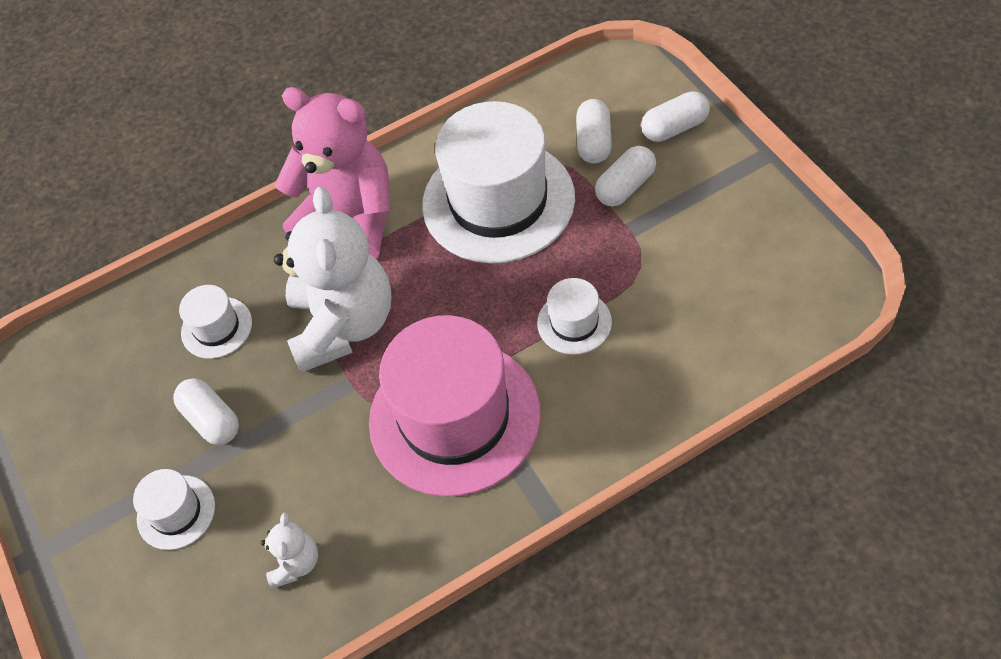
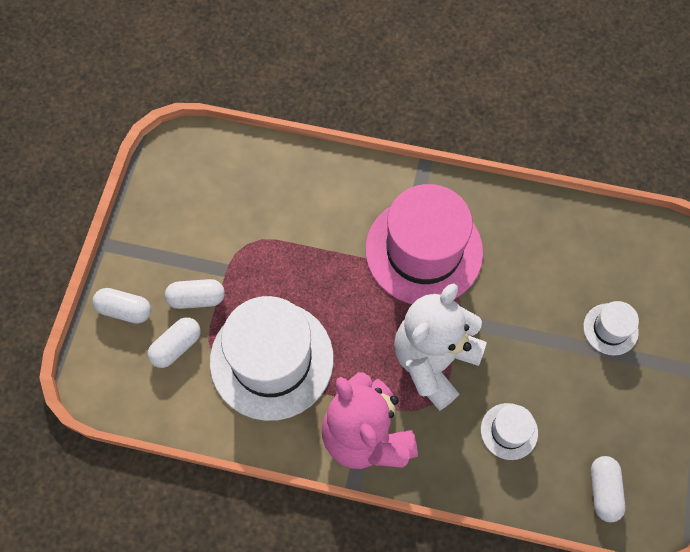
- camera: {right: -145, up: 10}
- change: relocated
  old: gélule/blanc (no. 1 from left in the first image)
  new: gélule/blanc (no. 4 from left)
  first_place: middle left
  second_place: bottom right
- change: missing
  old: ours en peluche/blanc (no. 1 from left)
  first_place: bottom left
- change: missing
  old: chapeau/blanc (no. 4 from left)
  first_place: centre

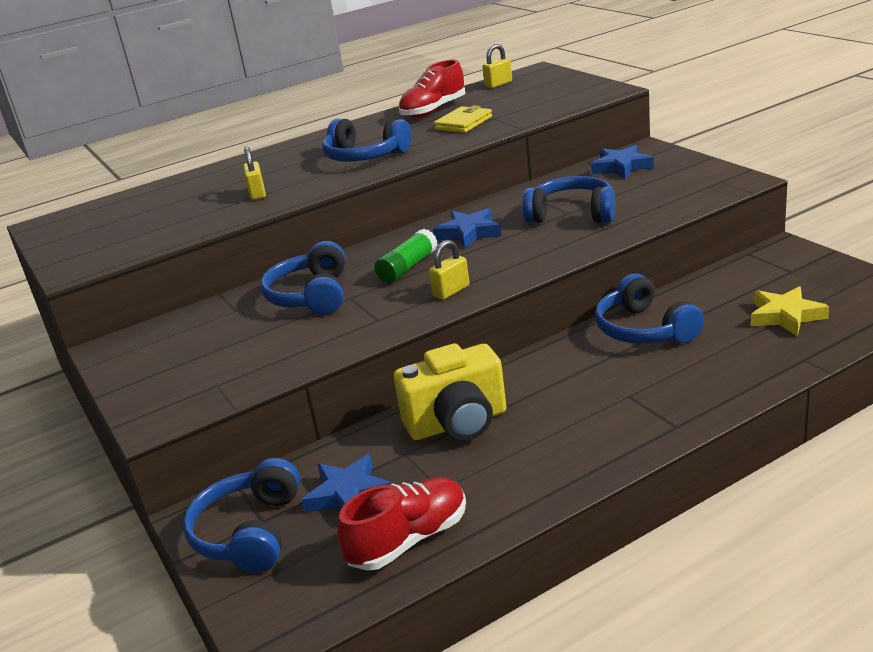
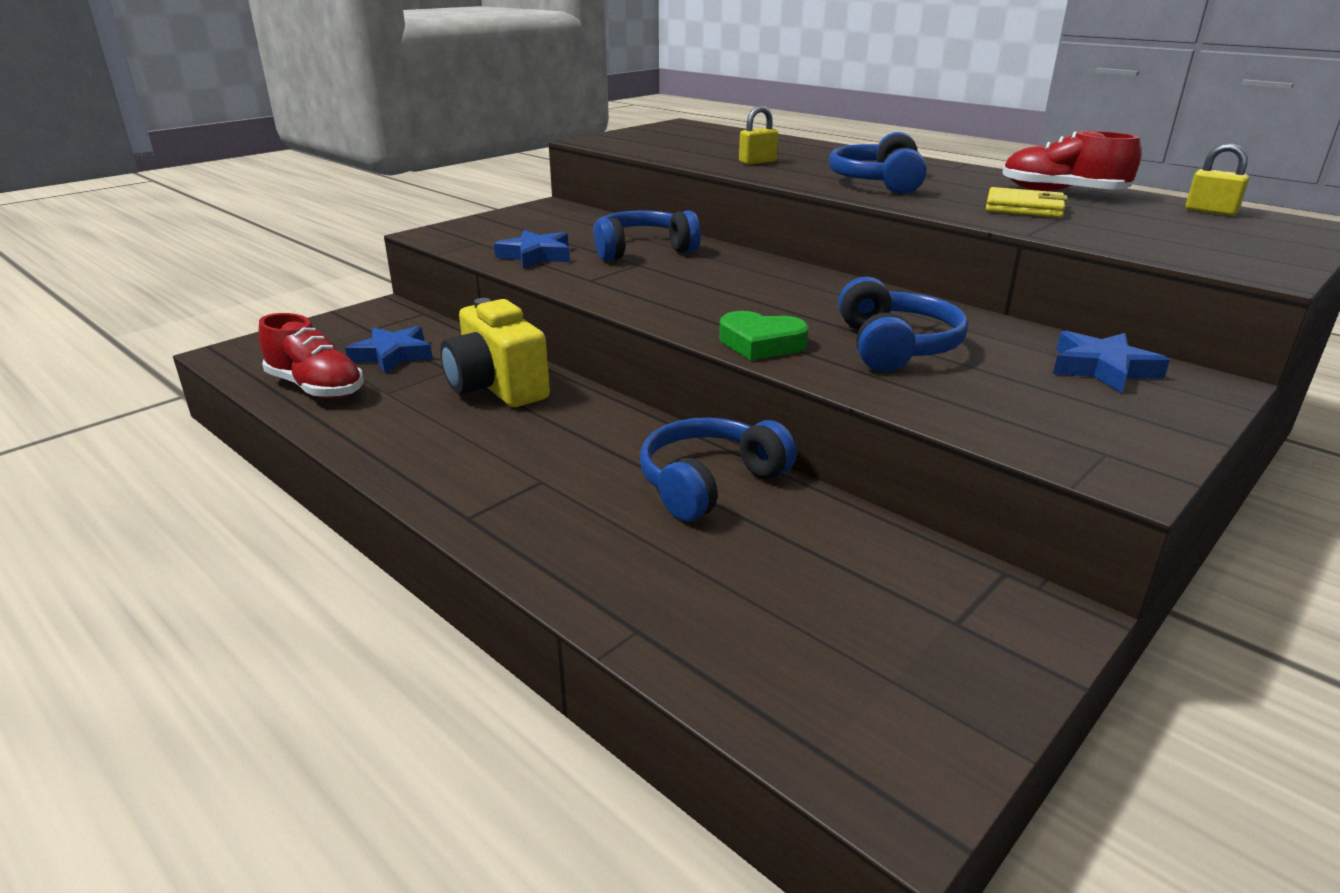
- camera: {right: 70, up: 0}
- change: relocated
  old: étoile/bleu (no. 2 from left)
  first_place: centre
  second_place: top centre
- change: appeared
  new: cœur/vert
  second_place: centre
- change: missing
  old: casque audio/bleu (no. 1 from left)
  first_place: bottom left
- change: missing
  old: bâton de colle/vert
  first_place: centre
- change: missing
  old: cadenas/jaune (no. 2 from left)
  first_place: centre
- change: missing
  old: étoile/jaune
  first_place: middle right

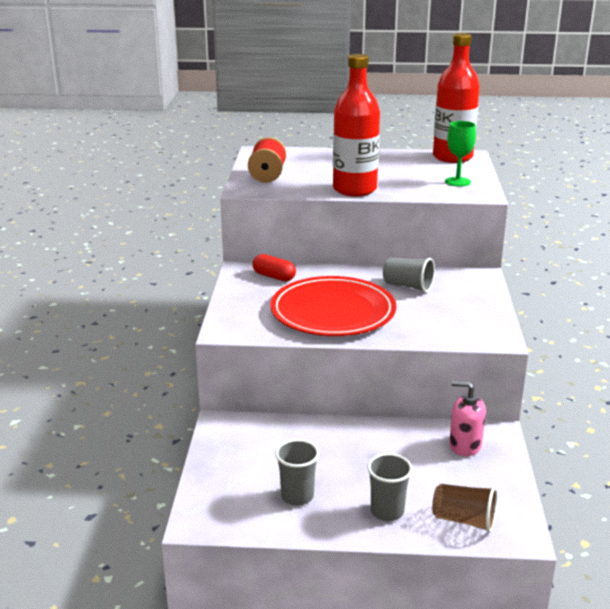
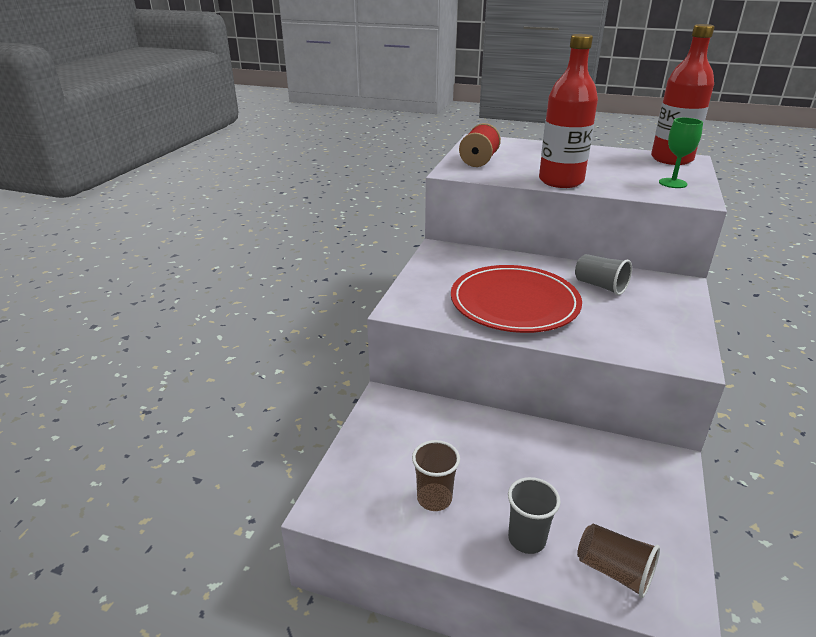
- camera: {right: 15, up: 5}
- change: colour
  old: gobelet/gris (no. 1 from left)
  new: gobelet/marron (no. 1 from left)
  first_place: bottom centre
  second_place: bottom centre
- change: missing
  old: gélule/rouge
  first_place: centre
- change: missing
  old: distributeur de savon/rose
  first_place: bottom right

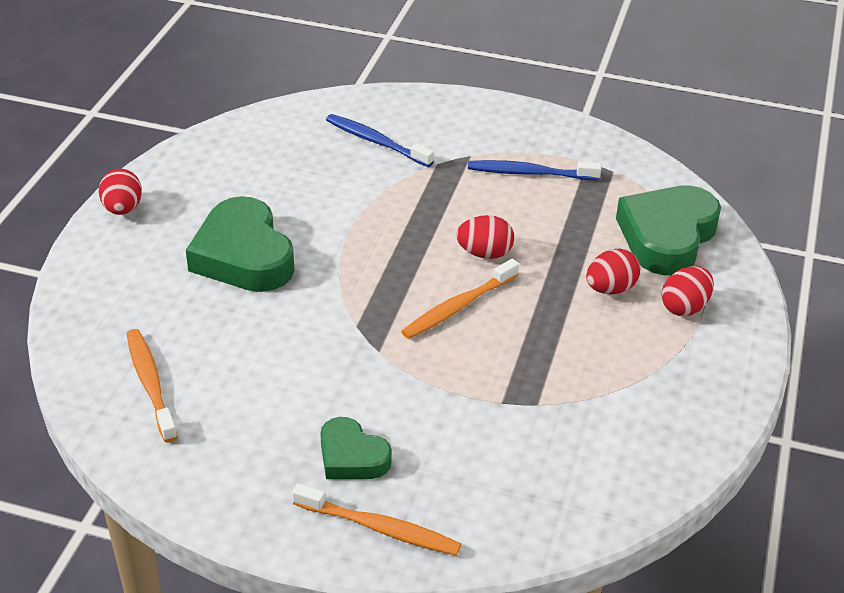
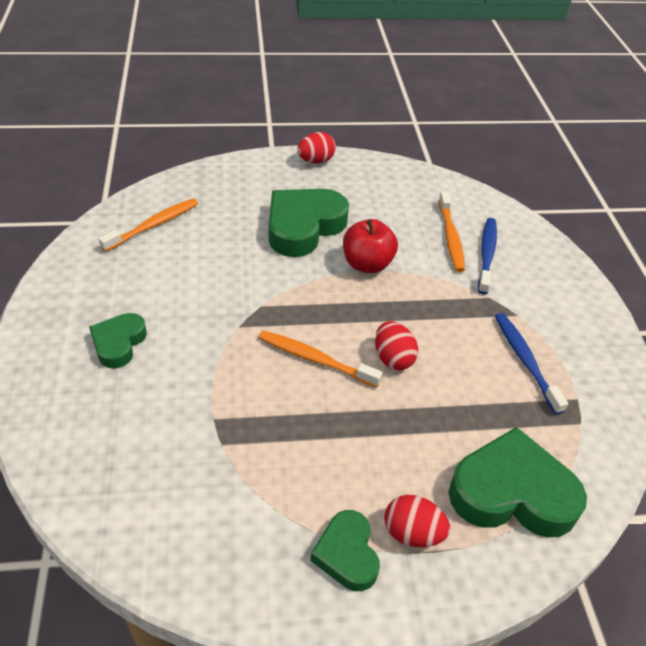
- camera: {right: 65, up: 5}
- change: appeared
  new: cœur/vert (no. 3 from left)
  second_place: bottom centre
- change: appeared
  new: pomme/rouge
  second_place: centre
- change: relocated
  old: brosse à dents/orange (no. 2 from left in the first image)
  new: brosse à dents/orange (no. 3 from left)
  first_place: bottom centre
  second_place: middle right
- change: missing
  old: œuf/rouge (no. 3 from left)
  first_place: middle right

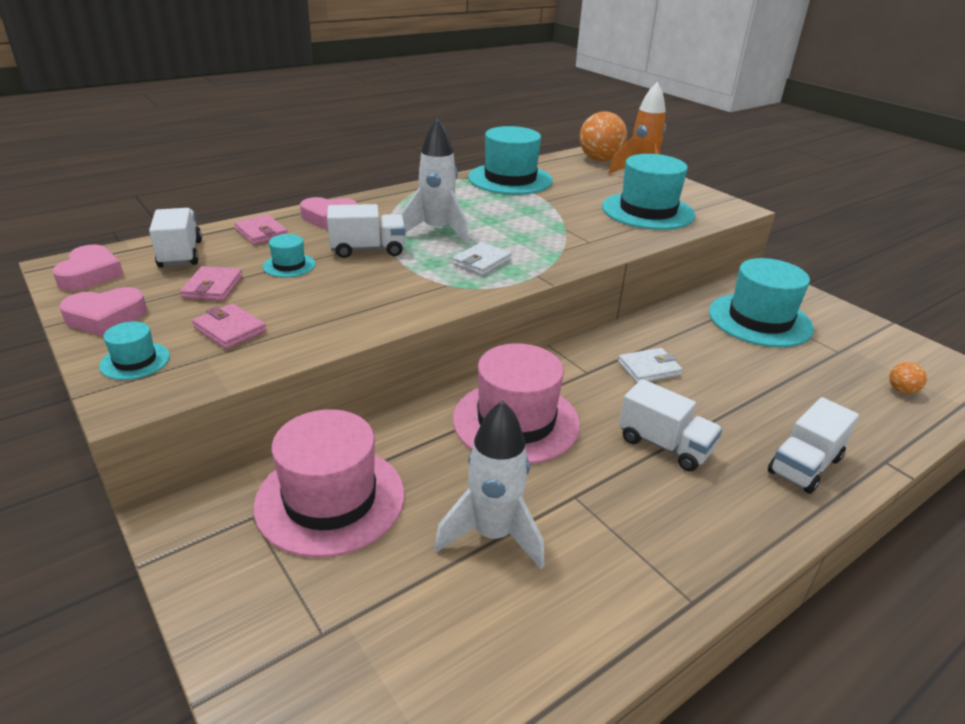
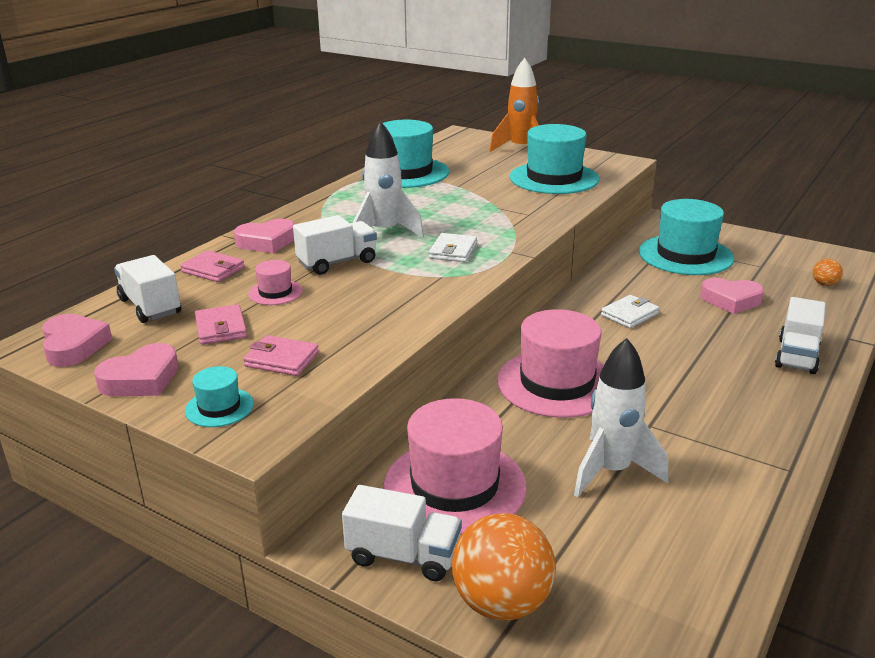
- camera: {right: -20, up: -5}
- change: colour
  old: chapeau/turquoise (no. 2 from left)
  new: chapeau/rose (no. 1 from left)
  first_place: middle left
  second_place: middle left
- change: relocated
  old: camion/blanc (no. 3 from left)
  first_place: middle right
  second_place: bottom centre
- change: relocated
  old: balle/orange (no. 1 from left)
  first_place: top centre
  second_place: bottom centre
- change: appeared
  new: cœur/rose (no. 4 from left)
  second_place: middle right

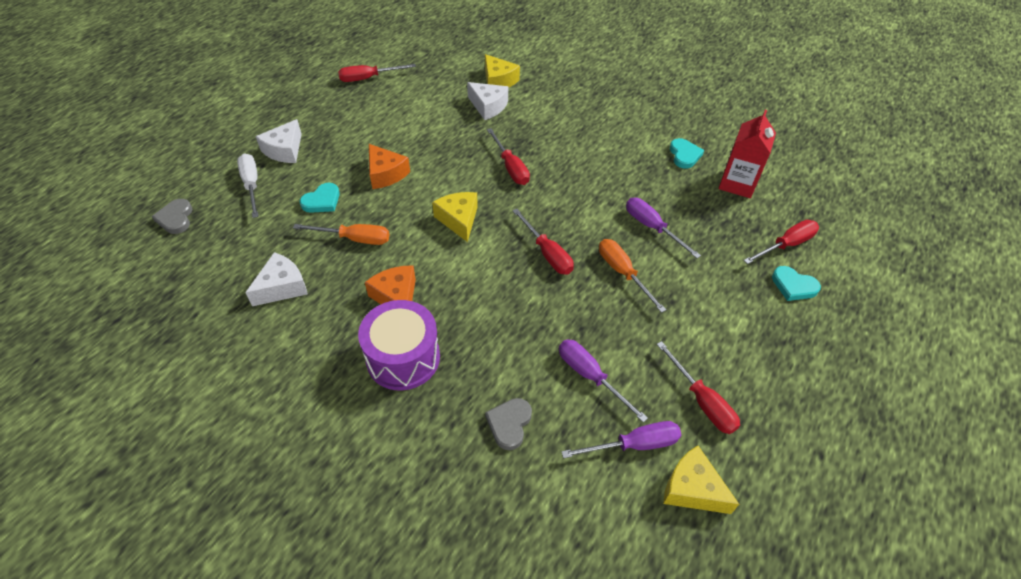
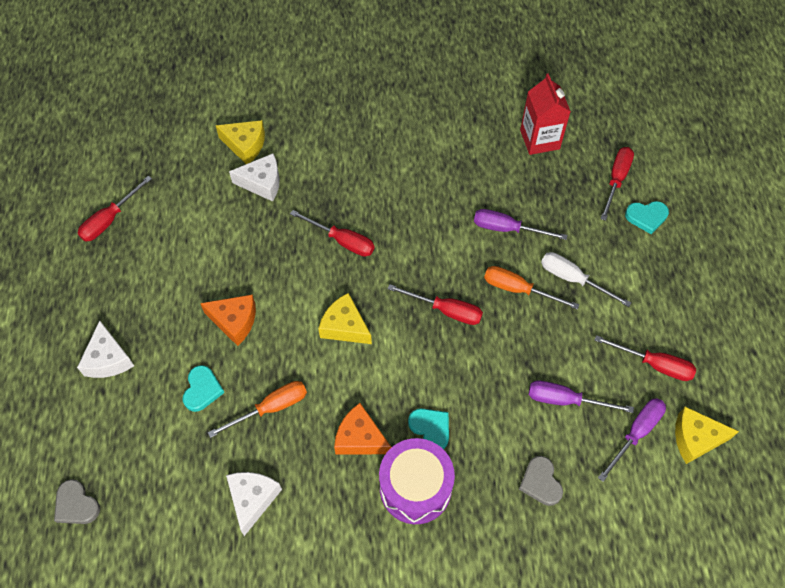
- camera: {right: -35, up: 10}
- change: relocated
  old: cœur/turquoise (no. 2 from left)
  first_place: top right
  second_place: bottom centre
- change: relocated
  old: tournevis/blanc
  first_place: top left
  second_place: middle right

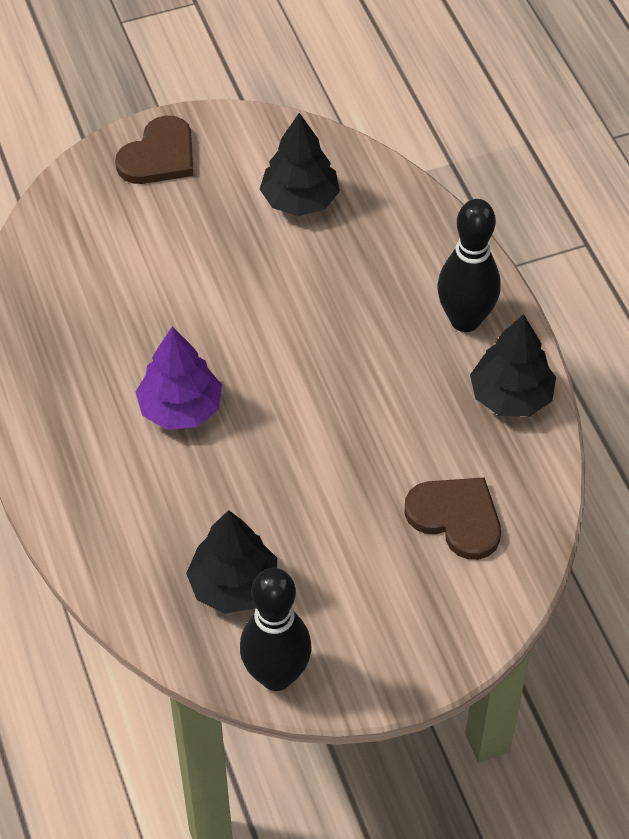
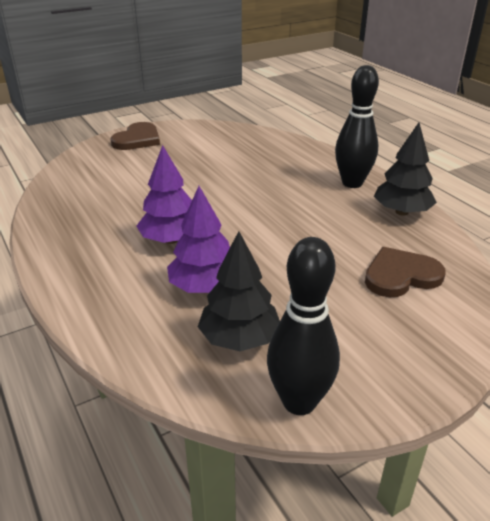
- camera: {right: -10, up: -20}
- change: appeared
  new: arbre/violet (no. 2 from left)
  second_place: centre
- change: spun
  old: cœur/marron (no. 2 from left)
  first_place: middle right
  second_place: middle right
  degrees: -45
- change: missing
  old: arbre/noir (no. 2 from left)
  first_place: top centre

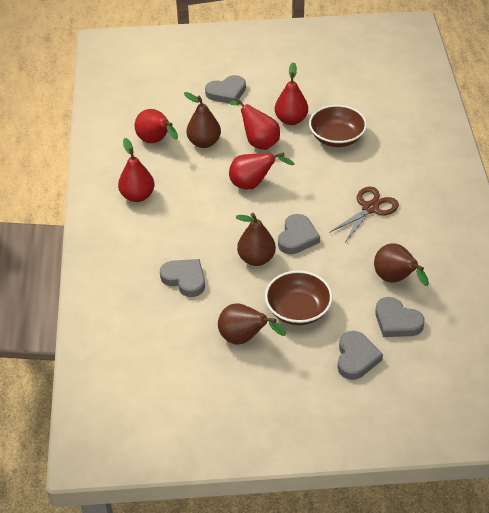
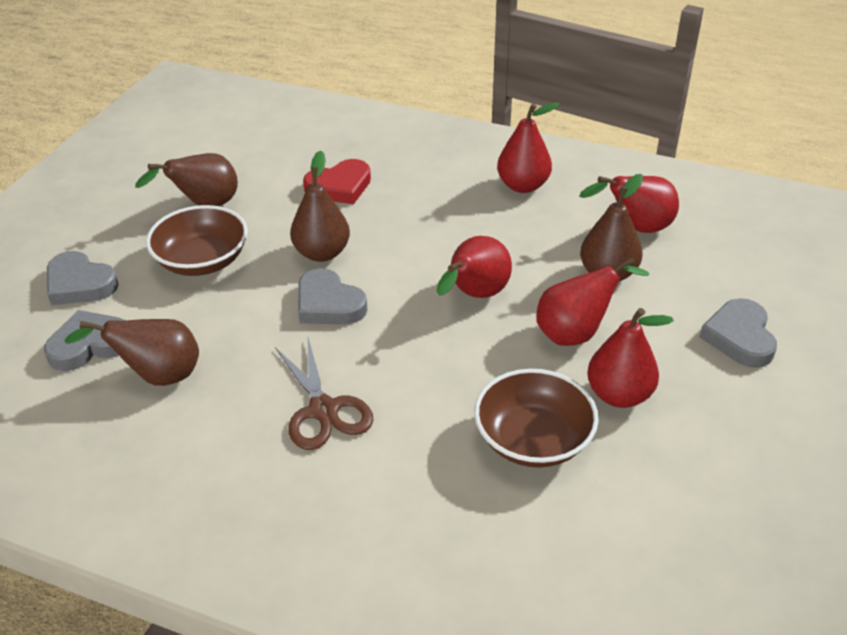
- camera: {right: 115, up: -5}
- change: colour
  old: cœur/gris (no. 1 from left)
  new: cœur/rouge
  first_place: centre
  second_place: top centre

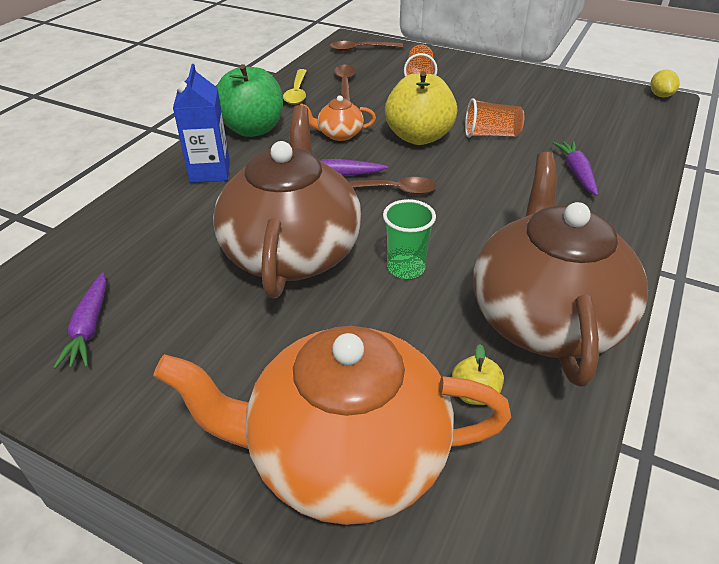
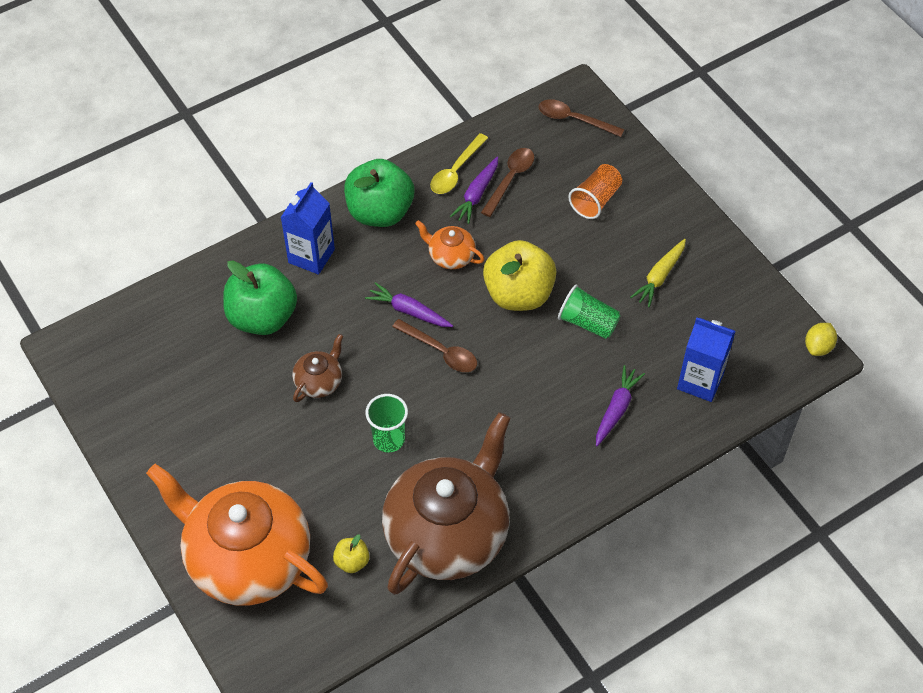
- camera: {right: 30, up: 15}
- change: appeared
  new: pomme/vert (no. 1 from left)
  second_place: middle left
- change: size
  old: théière/marron (no. 1 from left)
  first_place: centre
  second_place: centre
  factor: 0.42
- change: relocated
  old: carotte/violet (no. 1 from left in the first image)
  new: carotte/violet (no. 2 from left)
  first_place: middle left
  second_place: top centre
- change: colour
  old: gobelet/orange (no. 2 from left)
  new: gobelet/vert (no. 2 from left)
  first_place: top right
  second_place: centre
- change: appeared
  new: carotte/jaune
  second_place: middle right
- change: appeared
  new: brique de lait/bleu (no. 2 from left)
  second_place: middle right

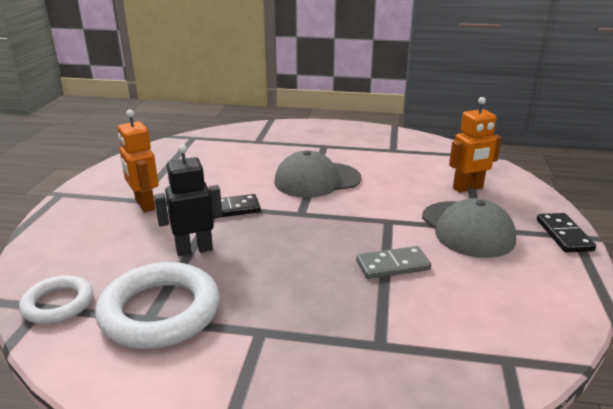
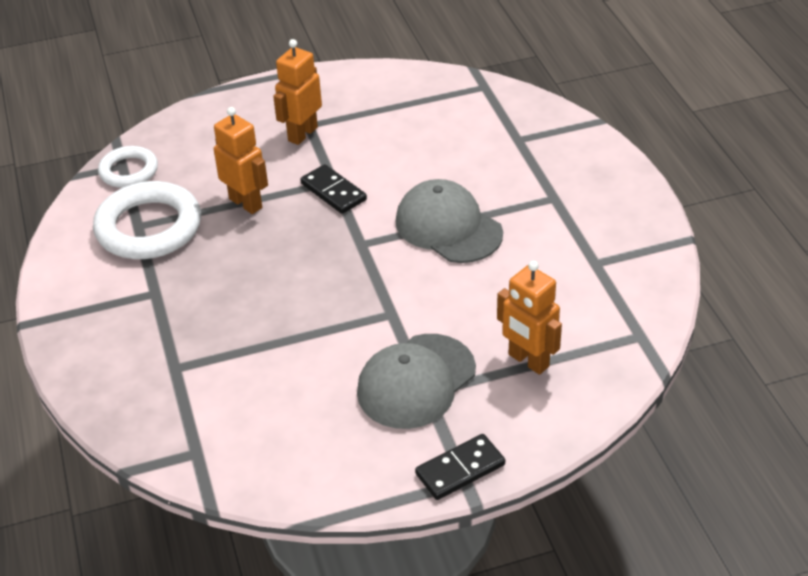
- camera: {right: 65, up: 15}
- change: colour
  old: robot/noir
  new: robot/orange (no. 1 from left)
  first_place: middle left
  second_place: top left
- change: missing
  old: domino/gris
  first_place: centre

